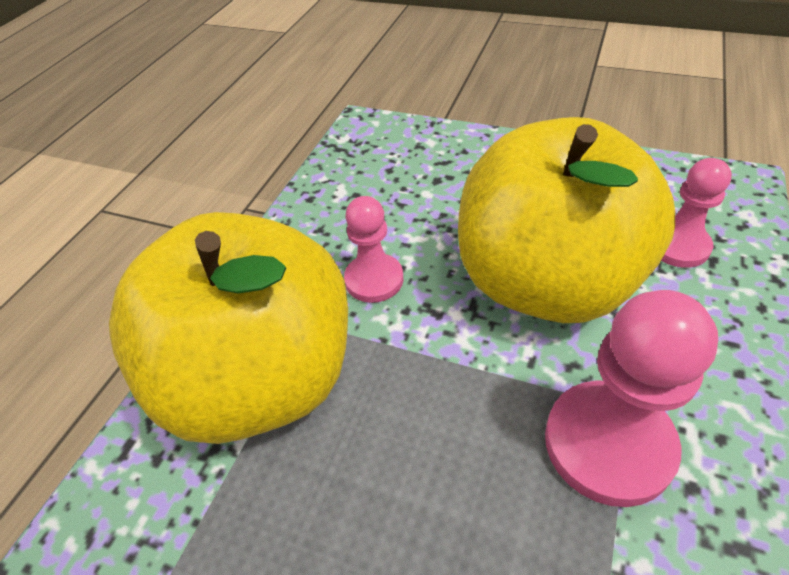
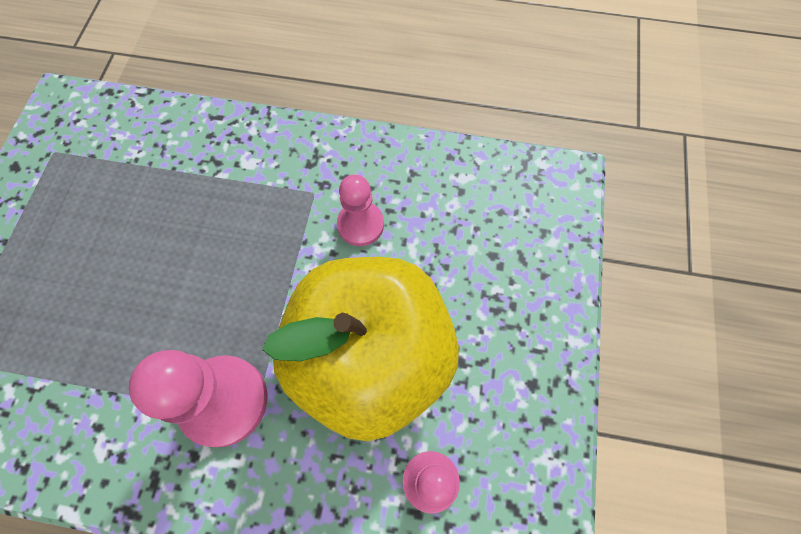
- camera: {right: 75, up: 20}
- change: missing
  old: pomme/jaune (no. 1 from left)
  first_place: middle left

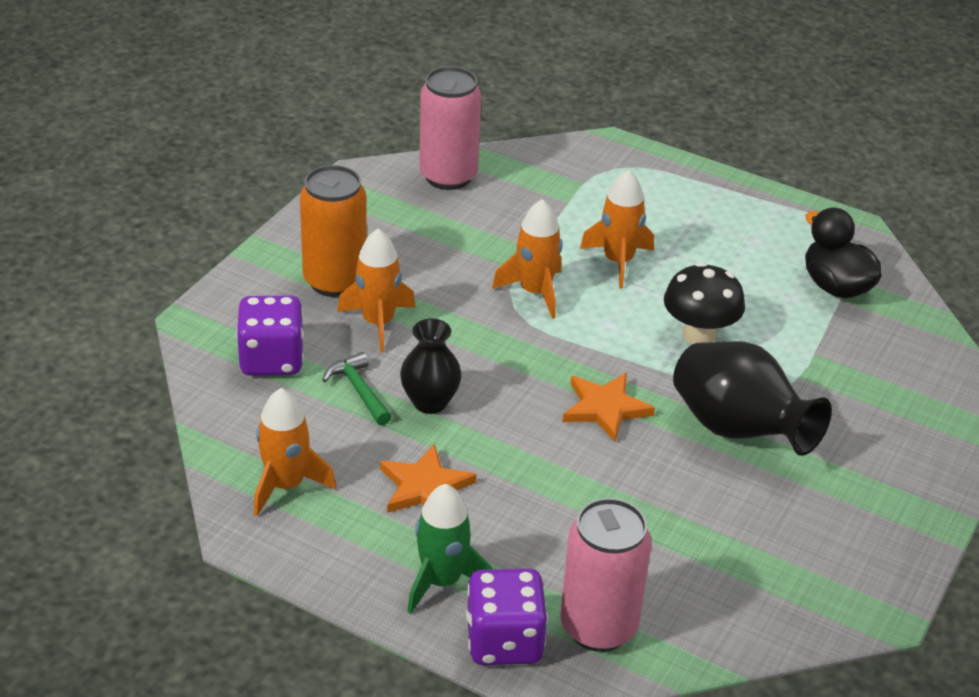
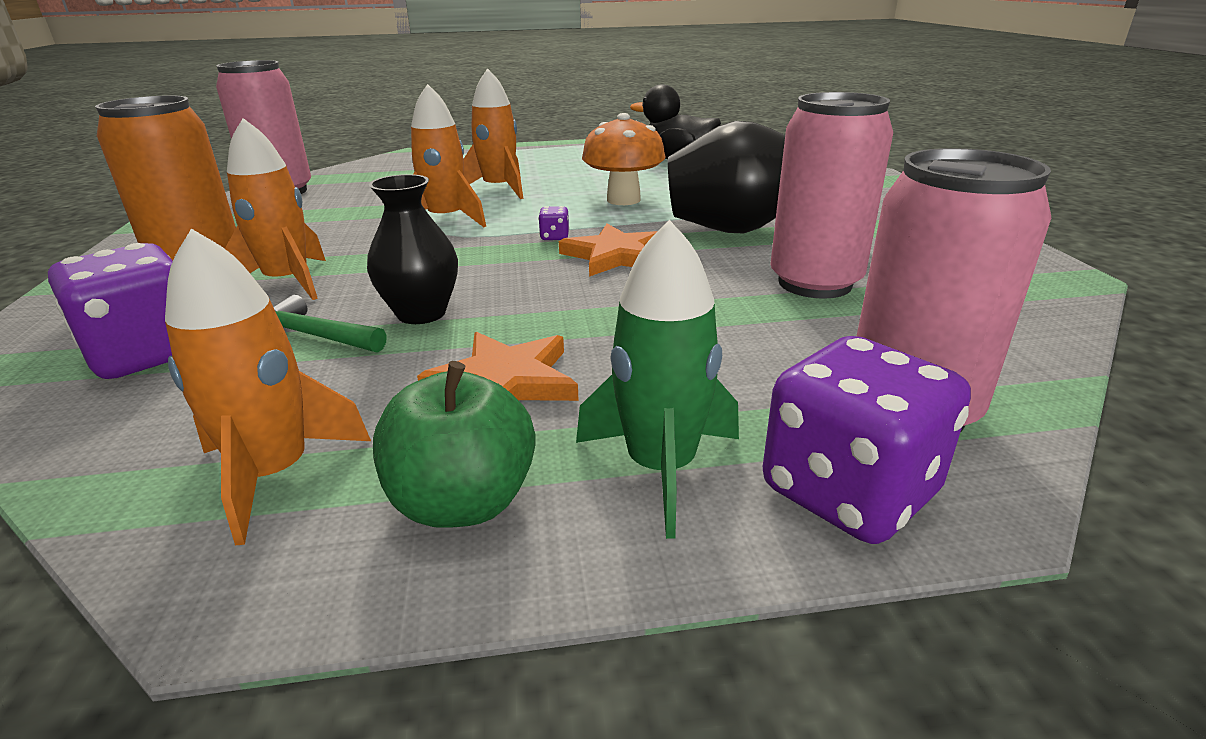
- camera: {right: -35, up: -10}
- change: appeared
  new: pomme/vert
  second_place: centre
- change: appeared
  new: dé/violet (no. 2 from left)
  second_place: top centre
- change: colour
  old: champignon/noir
  new: champignon/orange
  first_place: middle right
  second_place: top centre
- change: appeared
  new: canette/rose (no. 2 from left)
  second_place: top right

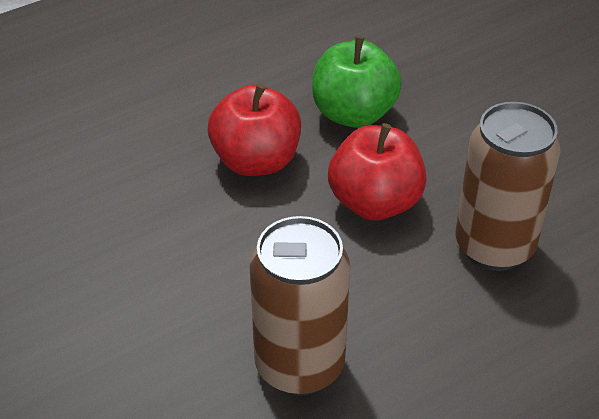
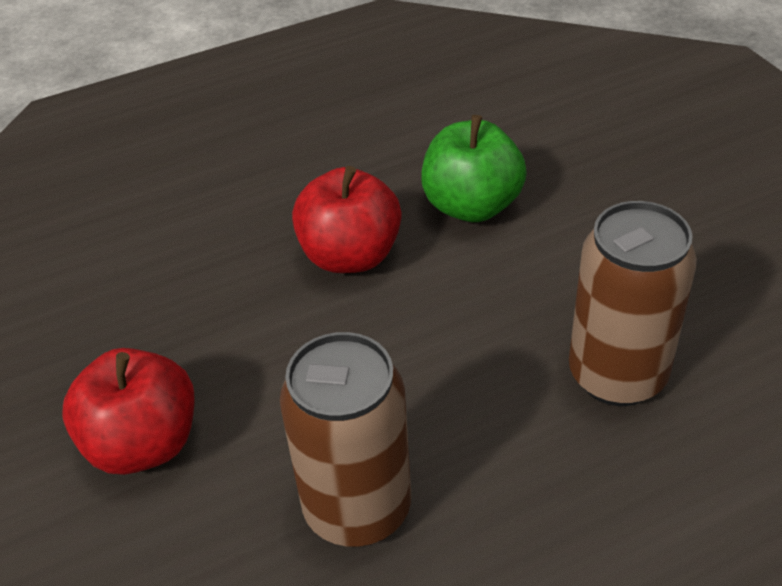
- camera: {right: 10, up: 0}
- change: relocated
  old: pomme/rouge (no. 2 from left in the first image)
  new: pomme/rouge (no. 1 from left)
  first_place: centre
  second_place: bottom left

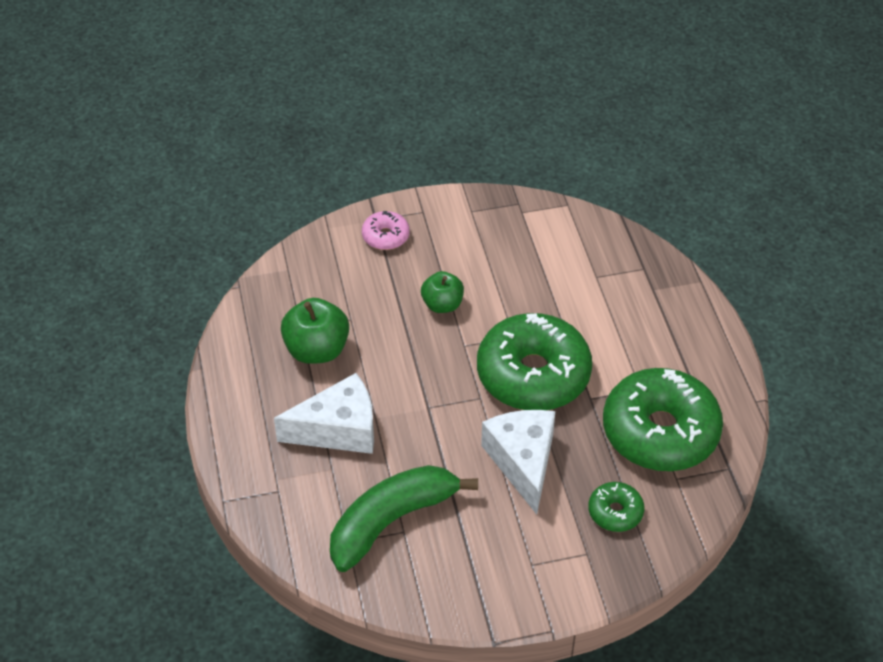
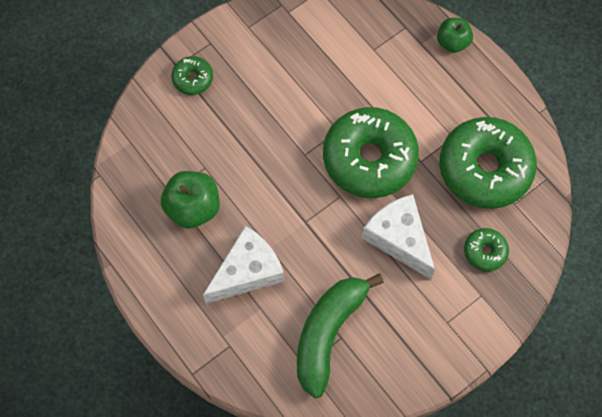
- camera: {right: -25, up: 20}
- change: colour
  old: beignet/rose
  new: beignet/vert (no. 1 from left)
  first_place: centre
  second_place: top left
- change: relocated
  old: pomme/vert (no. 2 from left)
  first_place: centre
  second_place: top right

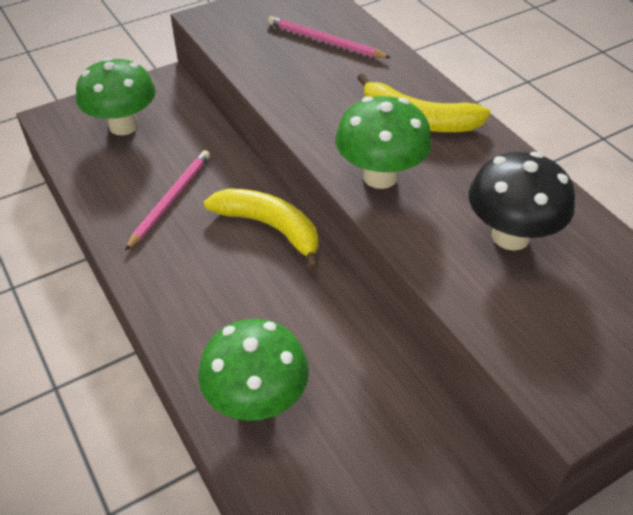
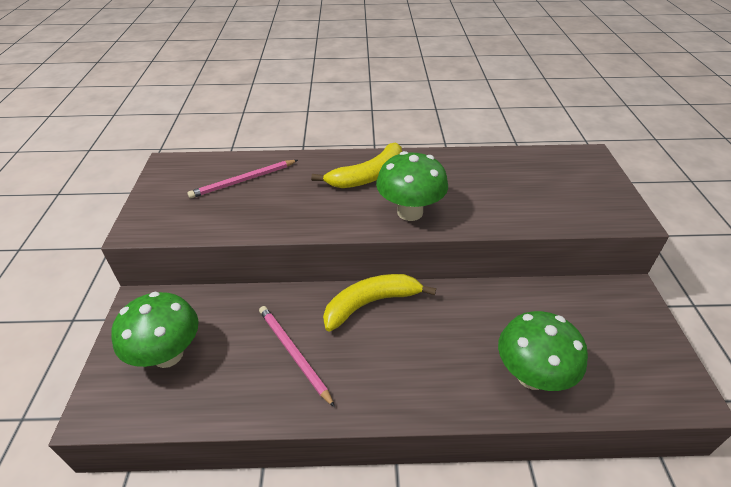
- camera: {right: -60, up: -5}
- change: missing
  old: champignon/noir
  first_place: middle right

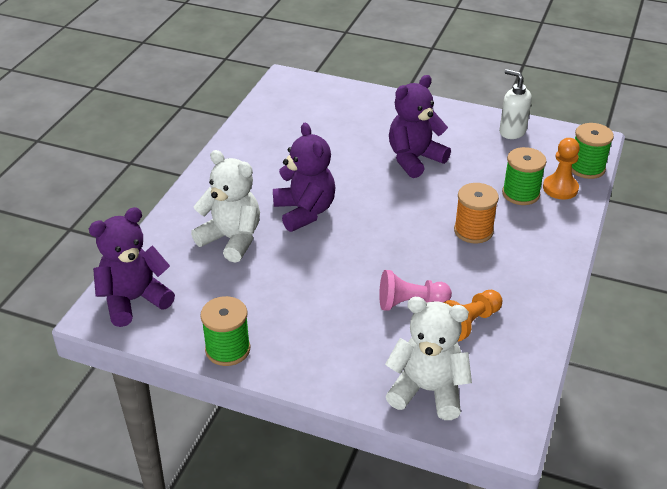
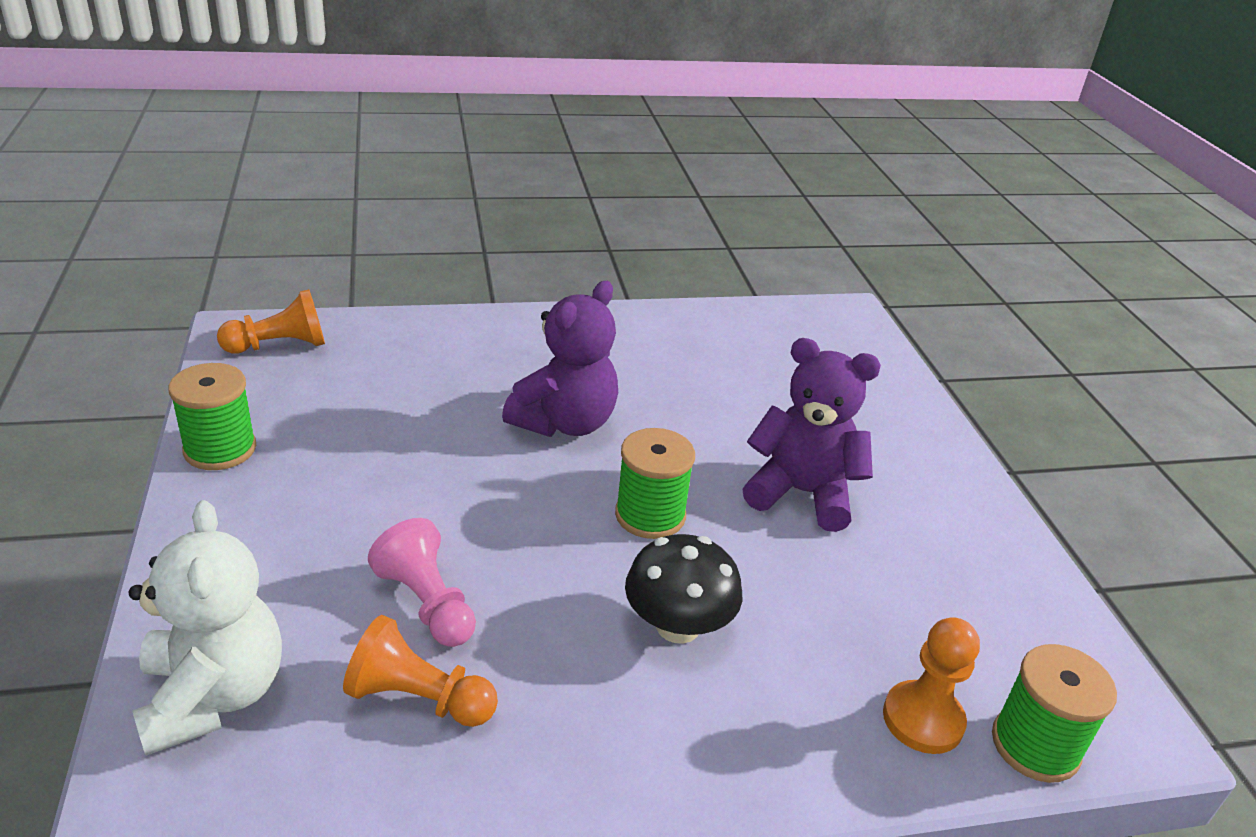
- camera: {right: 55, up: -5}
- change: exchanged
  old: ours en peluche/violet (no. 1 from left)
  new: pion/orange (no. 1 from left)
  first_place: middle left
  second_place: middle left
- change: relocated
  old: bobine/vert (no. 2 from left)
  first_place: middle right
  second_place: centre
- change: exchanged
  old: bobine/orange
  new: champignon/noir
  first_place: middle right
  second_place: bottom centre
- change: missing
  old: ours en peluche/blanc (no. 1 from left)
  first_place: centre
- change: missing
  old: distributeur de savon/blanc
  first_place: top right

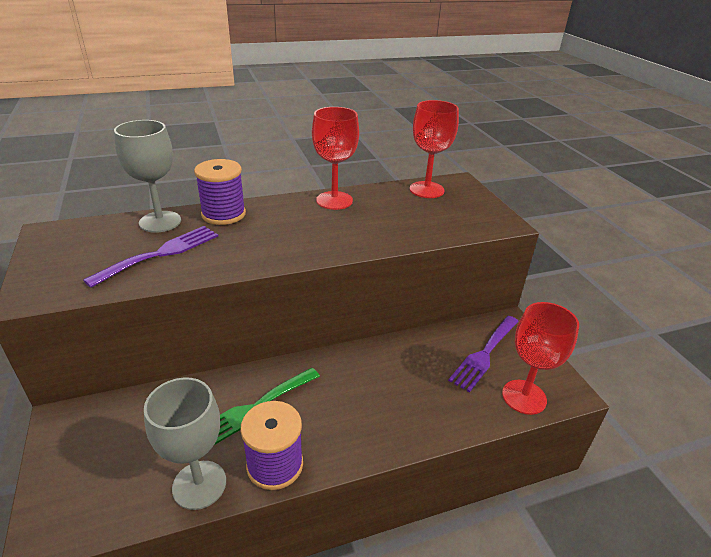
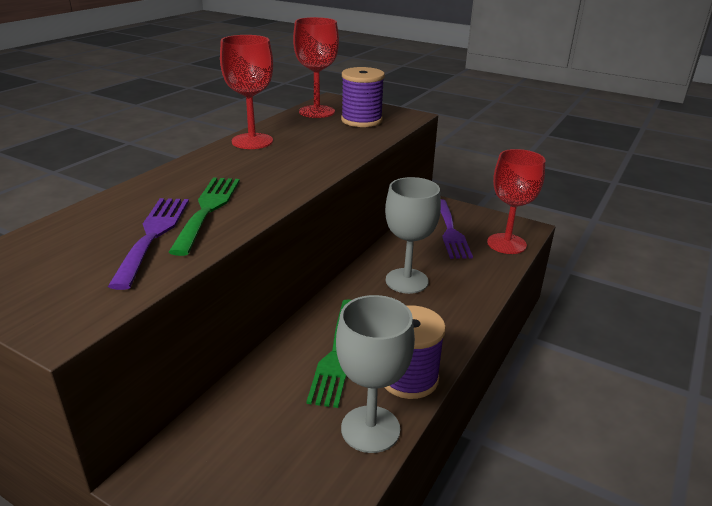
- camera: {right: -40, up: -5}
- change: appeared
  new: fourchette/vert (no. 1 from left)
  second_place: middle left
- change: relocated
  old: bobine/violet (no. 1 from left)
  first_place: middle left
  second_place: top centre
- change: relocated
  old: verre à pied/gris (no. 1 from left in the first image)
  new: verre à pied/gris (no. 2 from left)
  first_place: top left
  second_place: centre

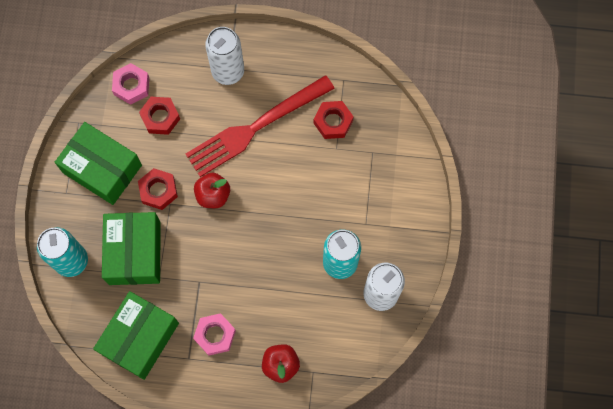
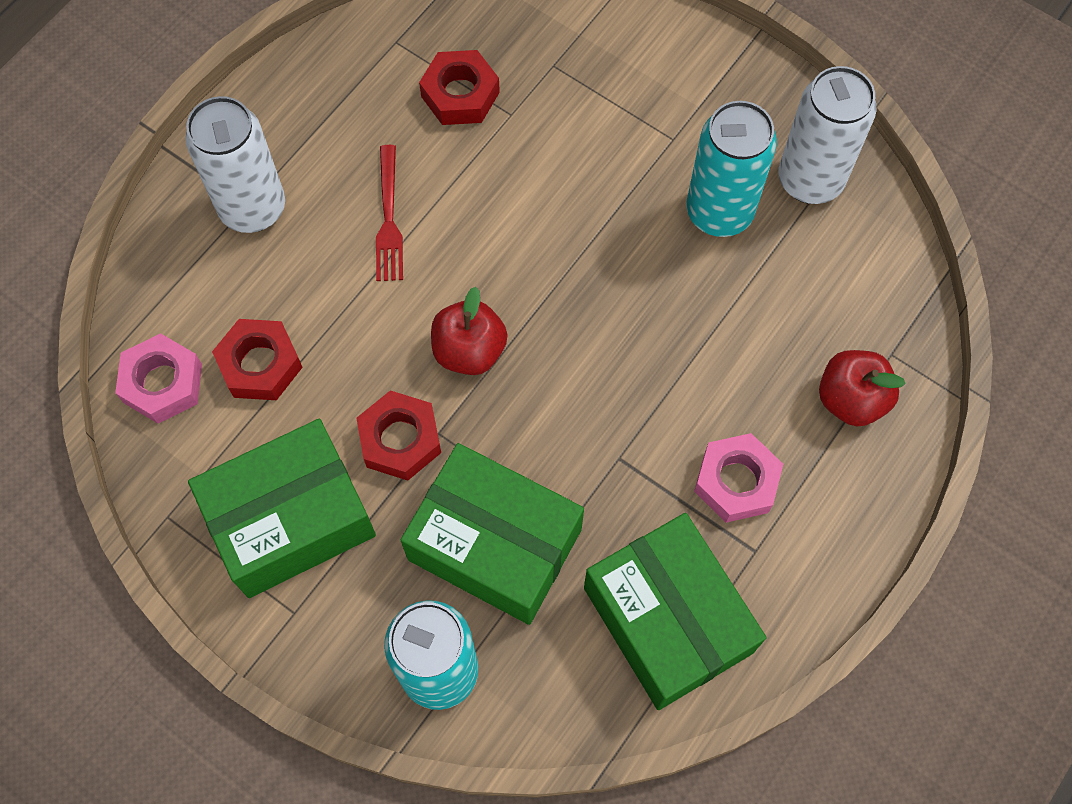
- camera: {right: -60, up: -5}
- change: size
  old: fourchette/rouge
  first_place: top centre
  second_place: top centre
  factor: 0.45

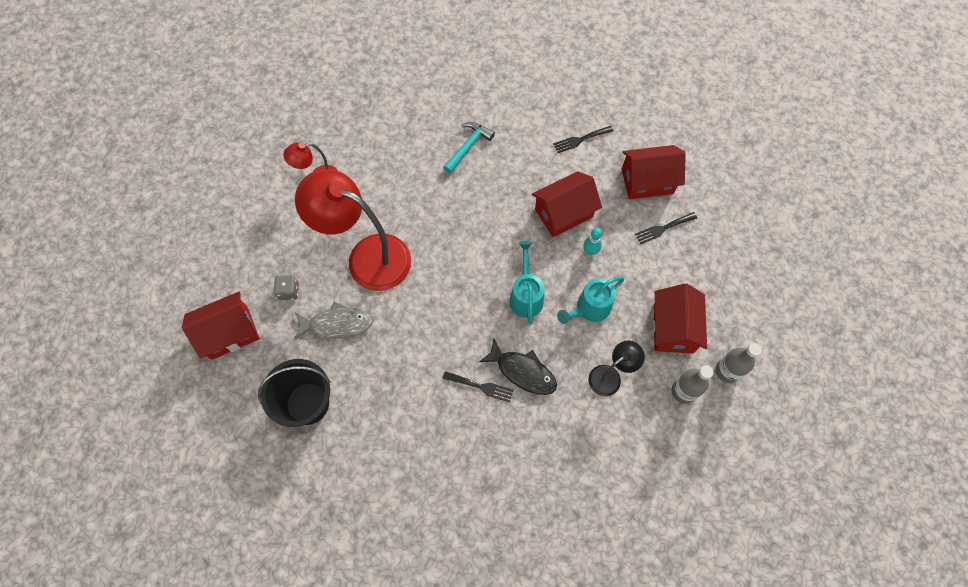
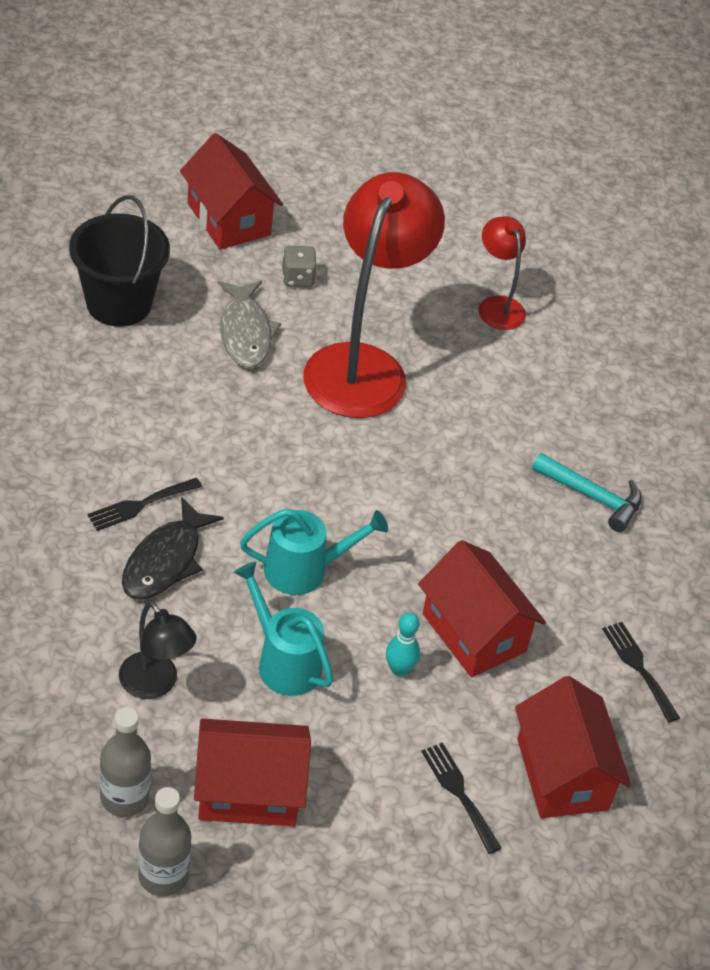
- camera: {right: 80, up: -20}
- change: spun
  old: fourchette/noir (no. 1 from left)
  first_place: centre
  second_place: middle left
  degrees: 45

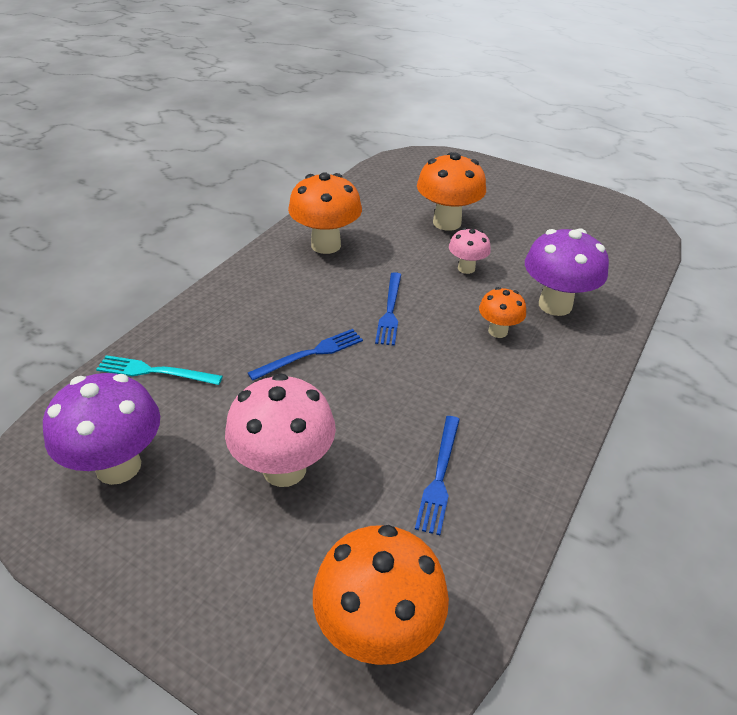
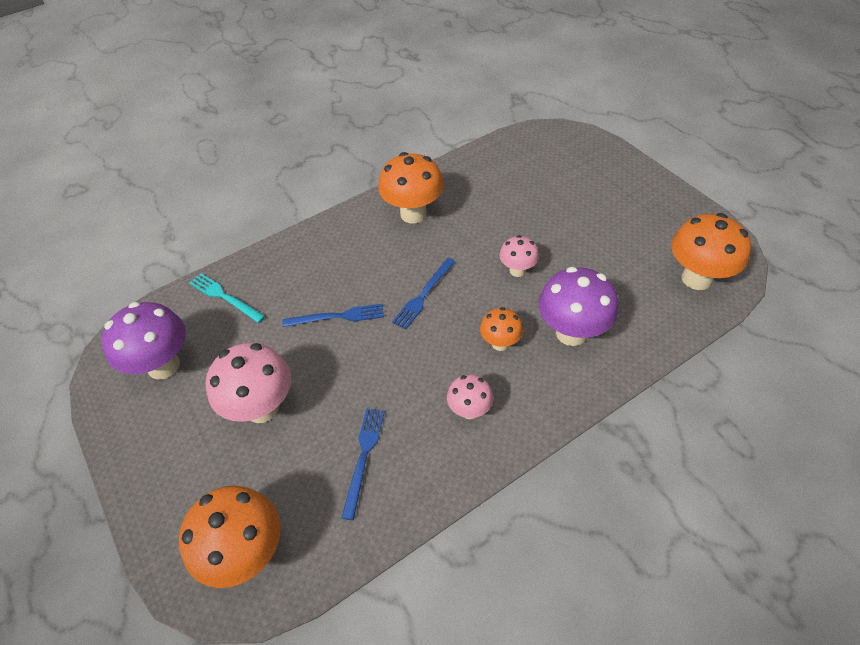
- camera: {right: 30, up: 10}
- change: spun
  old: fourchette/bleu (no. 3 from left in the first image)
  first_place: centre
  second_place: bottom centre
  degrees: 150
- change: appeared
  new: champignon/rose (no. 2 from left)
  second_place: centre
- change: relocated
  old: champignon/orange (no. 3 from left in the first image)
  new: champignon/orange (no. 4 from left)
  first_place: top centre
  second_place: middle right

